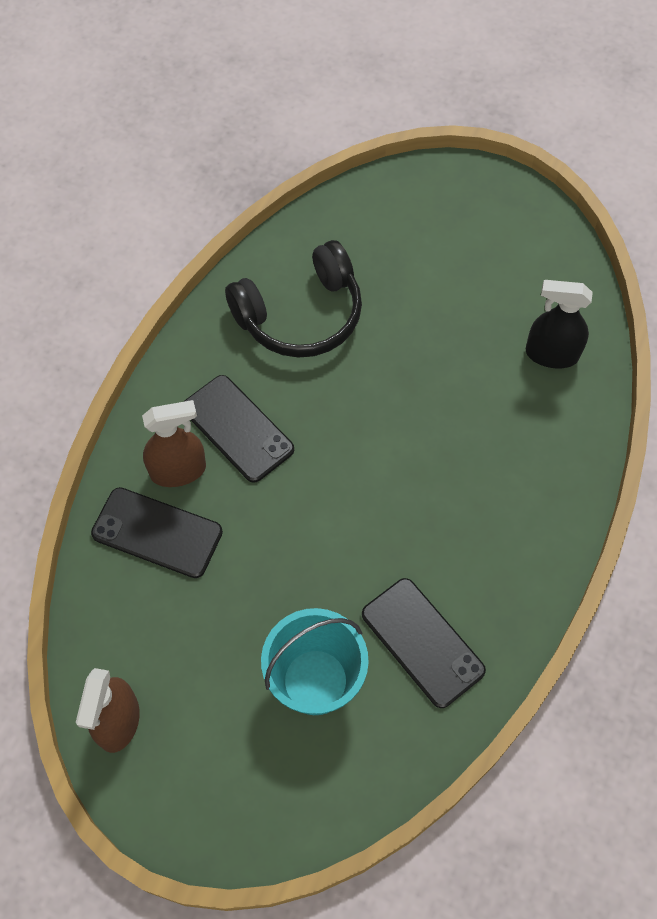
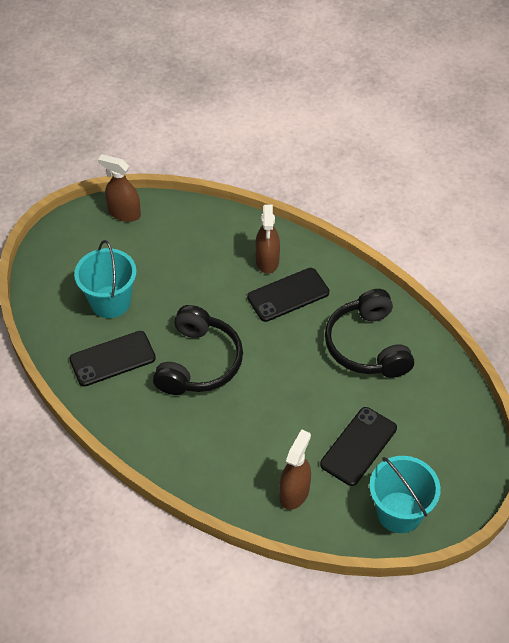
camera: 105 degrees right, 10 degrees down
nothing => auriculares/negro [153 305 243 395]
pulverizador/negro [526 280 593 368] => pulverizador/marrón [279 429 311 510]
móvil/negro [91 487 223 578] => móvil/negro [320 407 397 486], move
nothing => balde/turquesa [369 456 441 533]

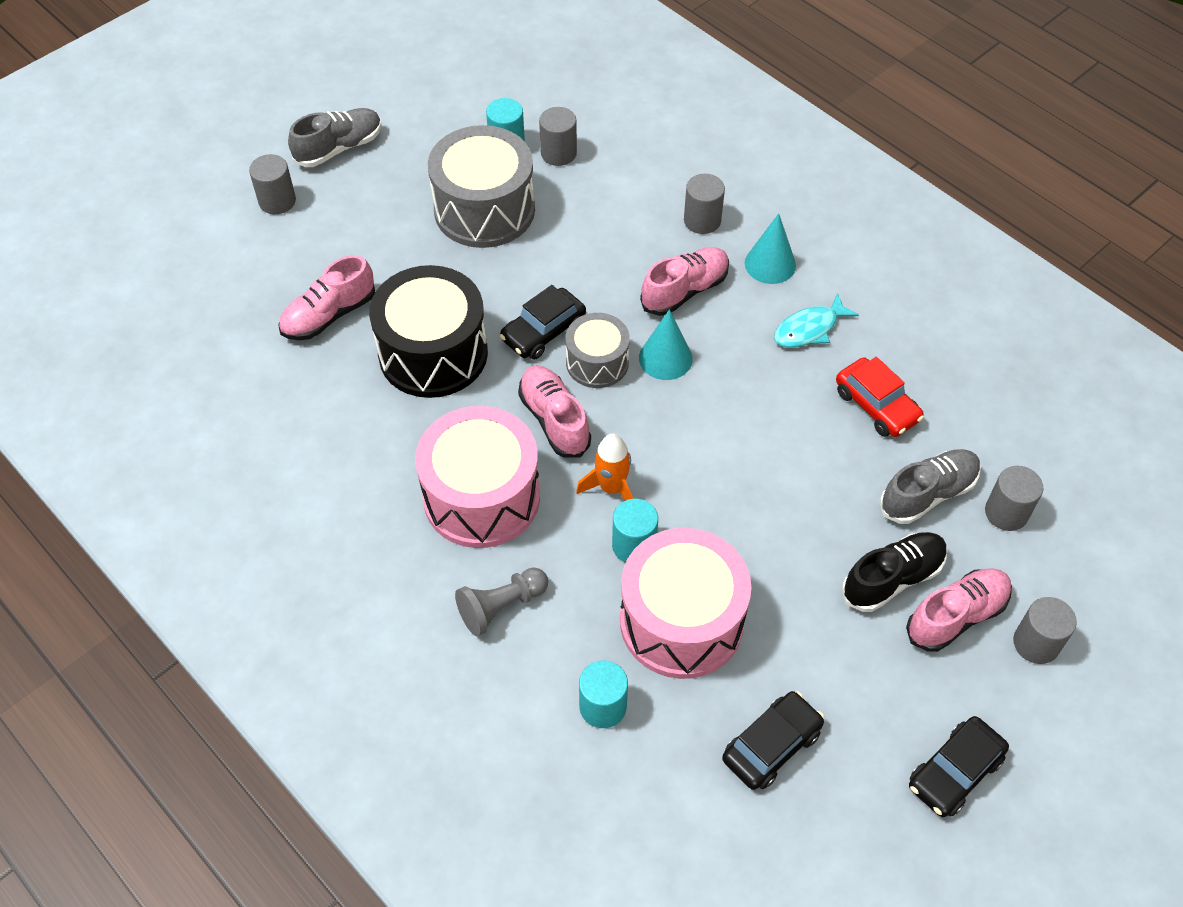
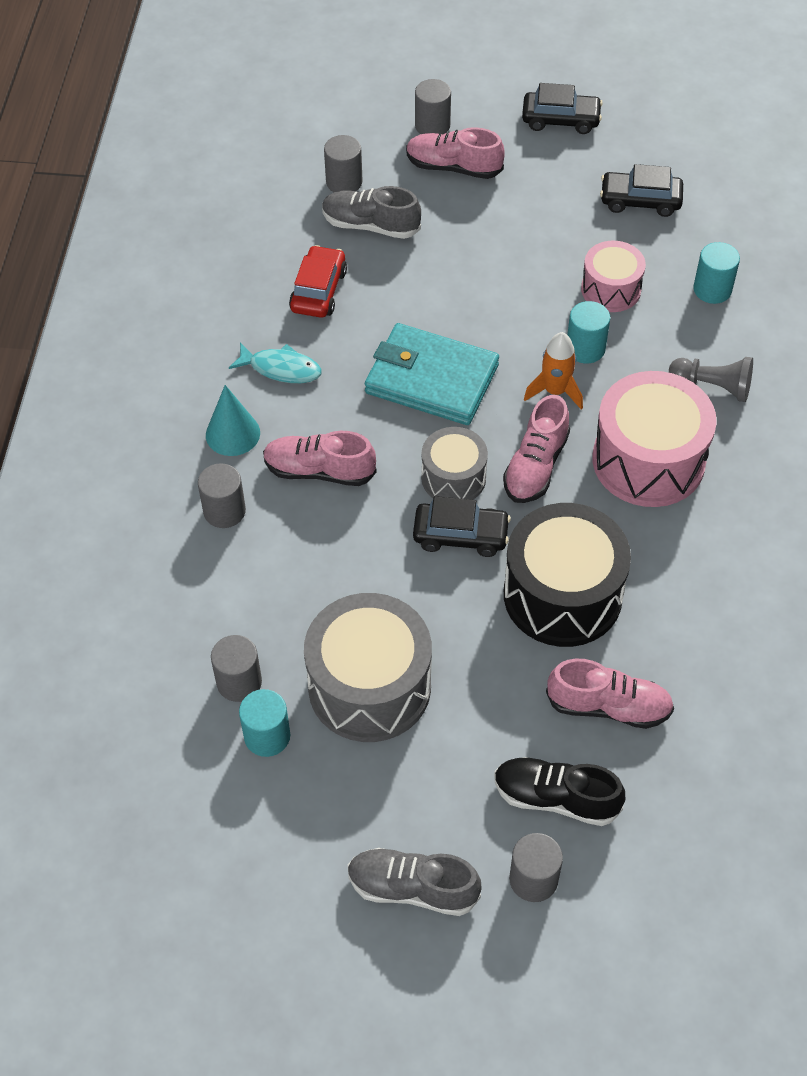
camera: 130 degrees left, 0 degrees up
nothing => cartera/turquesa [365 323 499 425]
zapato/negro [842 532 948 612] => zapato/negro [494 757 625 826], move
tambor/rosa [620 528 751 679] => tambor/rosa [581 241 646 312], x0.57
cono/turquesa [639 309 693 380] => nothing

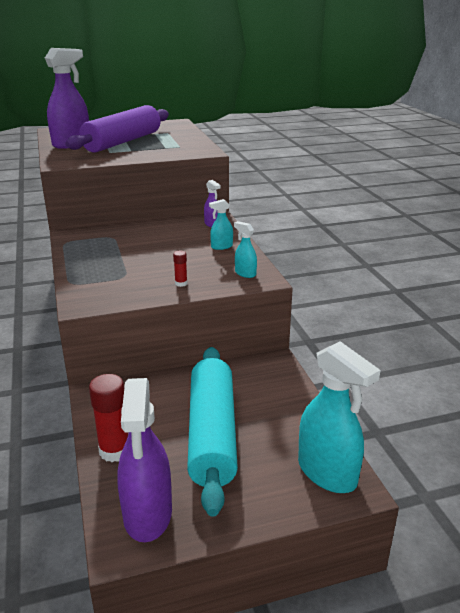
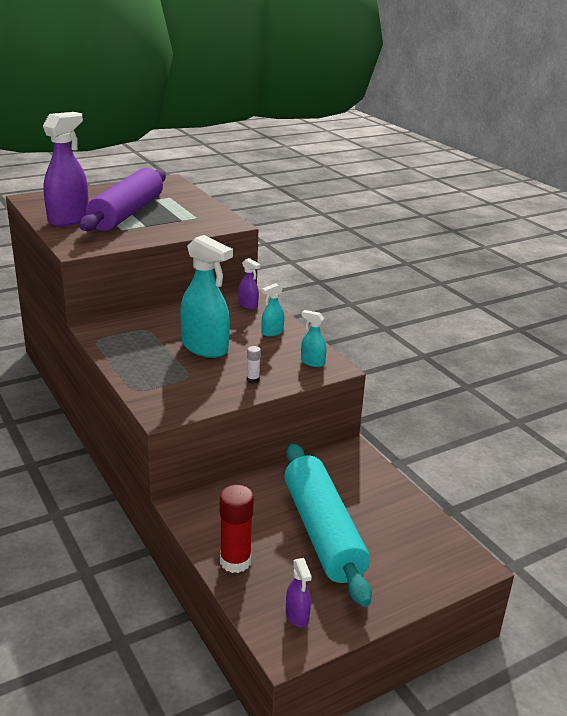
camera: 15 degrees left, 0 degrees up
pulverizador/turquesa [298 341 380 493] => pulverizador/turquesa [180 235 233 358], move
barra de pegamento/rojo [173 251 187 287] => barra de pegamento/blanco [247 346 261 384]
pulverizador/morado [117 378 172 542] => pulverizador/morado [286 558 312 627], x0.47

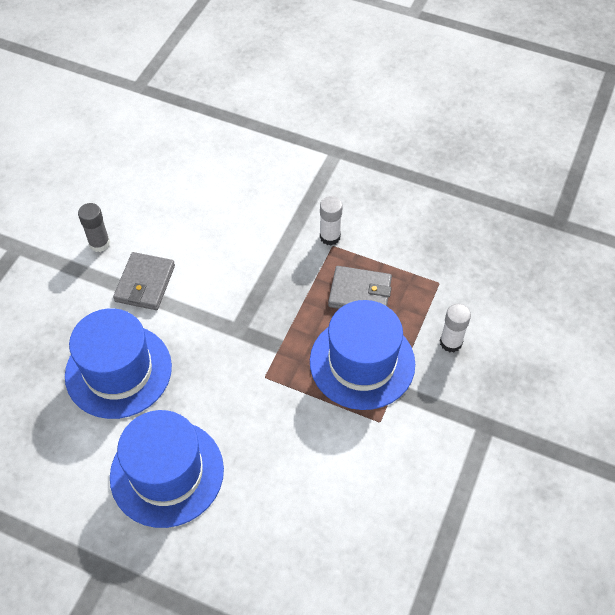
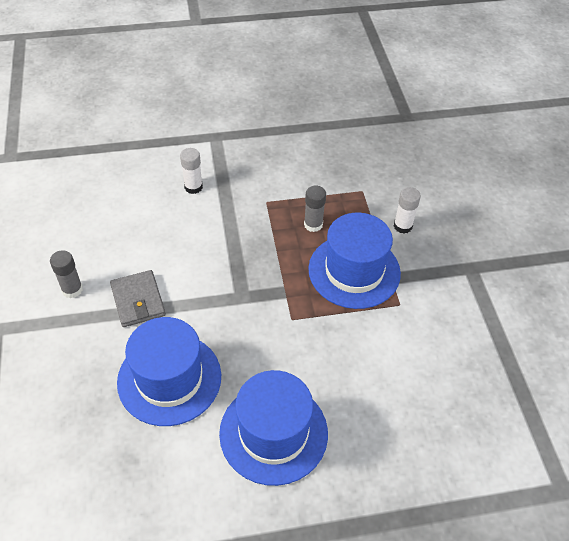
camera: 35 degrees left, 5 degrees down
barra de pegamento/blanco [320 196 343 245] => barra de pegamento/blanco [180 148 203 194], move
cartera/gris [328 266 392 309] => barra de pegamento/gris [304 186 326 232]

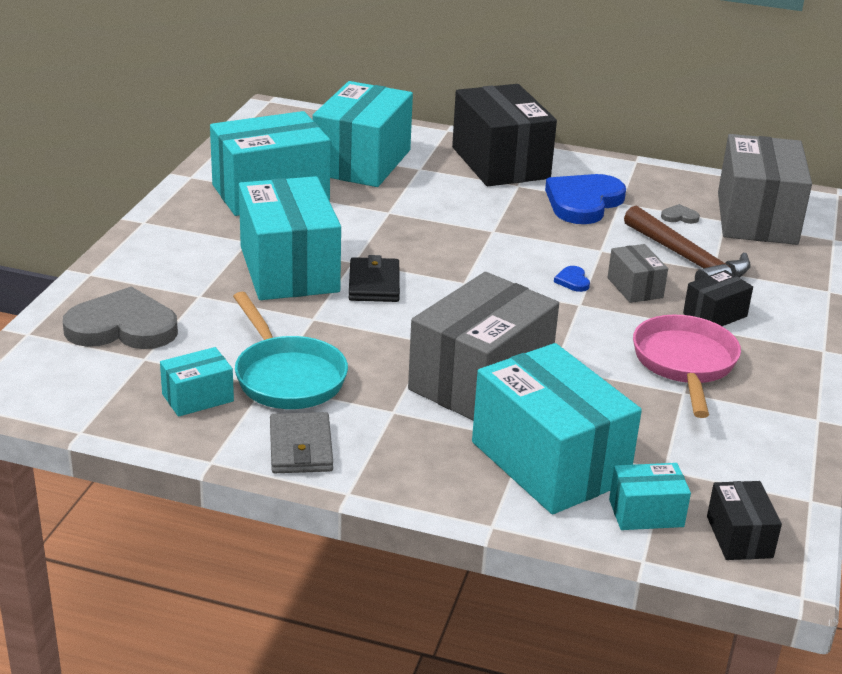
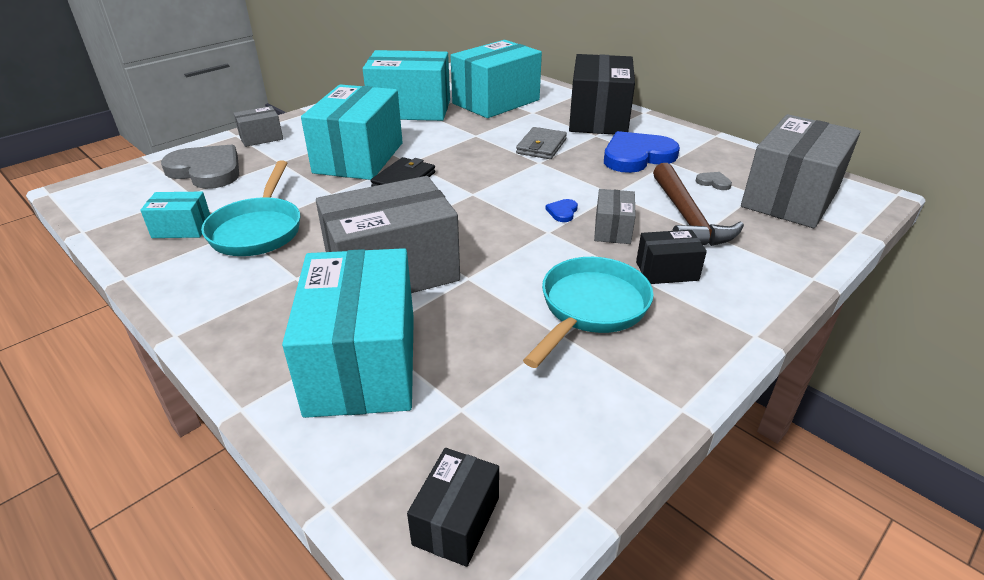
camera: 30 degrees right, 5 degrees up
nothing => caja/gris [234 106 283 147]
cartera/gris [270 412 333 473] => cartera/gris [516 127 567 159], move
sartén/rosa [633 315 741 418] => sartén/turquesa [523 257 654 368]
caja/turquesa [609 463 691 530] => nothing

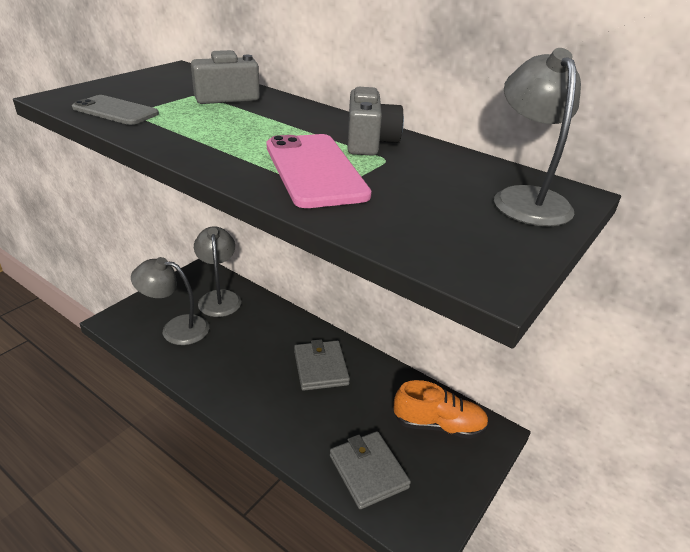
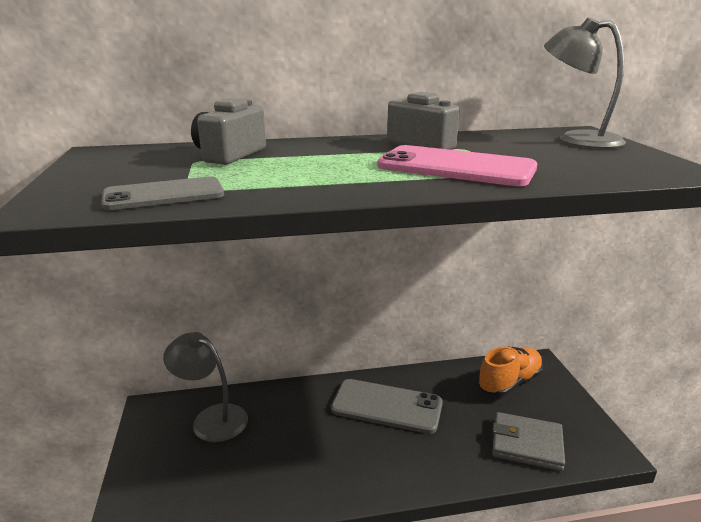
camera: 45 degrees left, 10 degrees down
cartera/gris [294 339 350 391] => móvil/gris [331 379 443 434]
lámpara/gris [131 257 209 345] => nothing

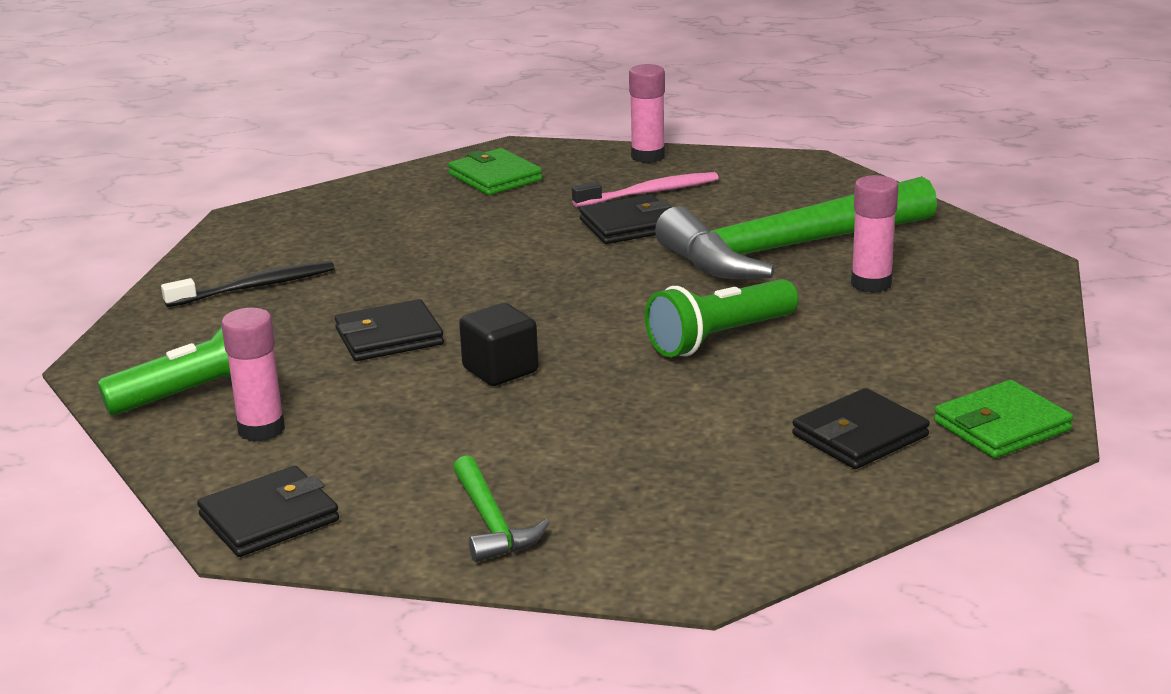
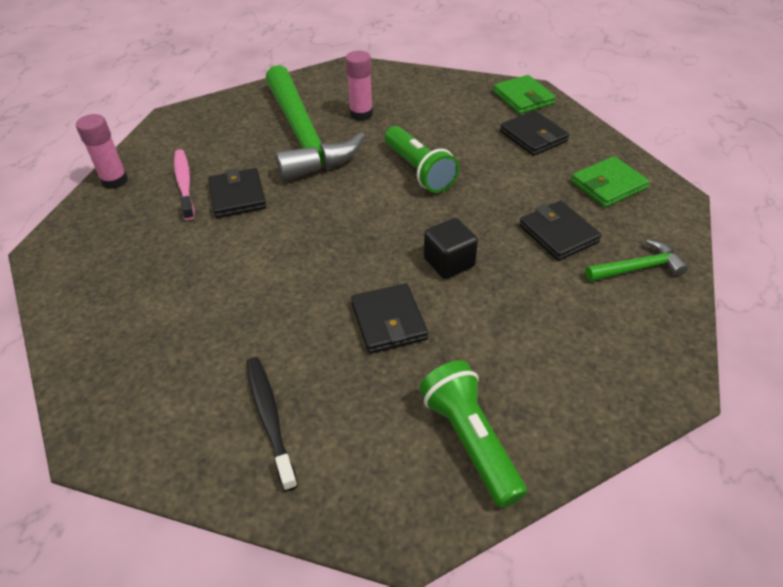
camera: 85 degrees left, 20 degrees up
cartera/negro [197 466 339 557] => cartera/negro [519 201 602 261], move
cartera/verde [448 148 543 195] => cartera/verde [571 156 649 207], move
barra de pegamento/rosa [221 308 285 442] => nothing

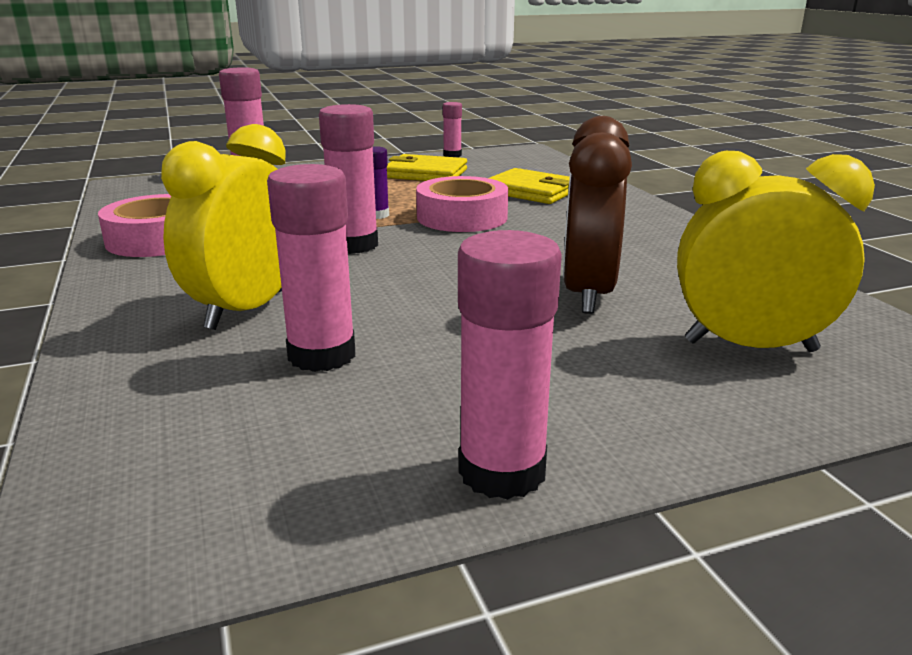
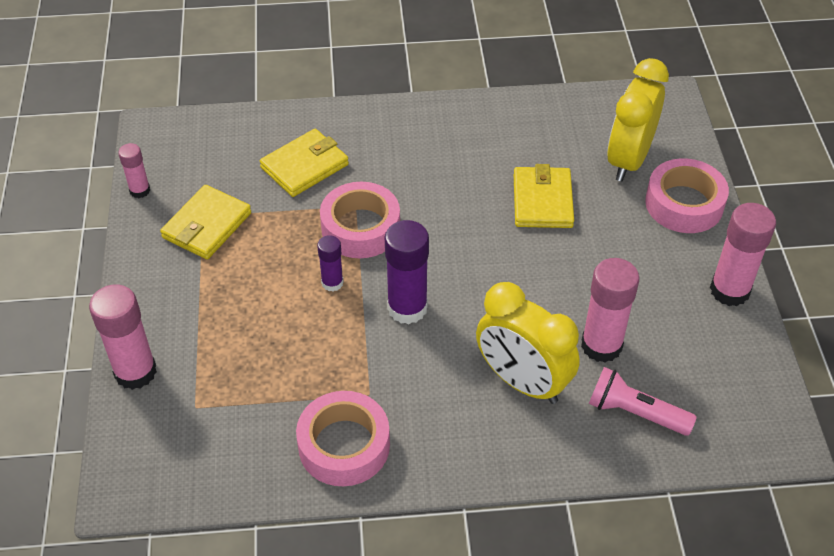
camera: 75 degrees left, 25 degrees up
barra de pegamento/rosa [319 104 378 254] => barra de pegamento/morado [385 220 429 324]
despertador/marrón [563 116 632 314] => cartera/amarillo [514 164 574 228]
nothing => lámpara de mano/rosa [589 367 697 436]
nothing => cinta adhesiva/rosa [645 158 729 233]

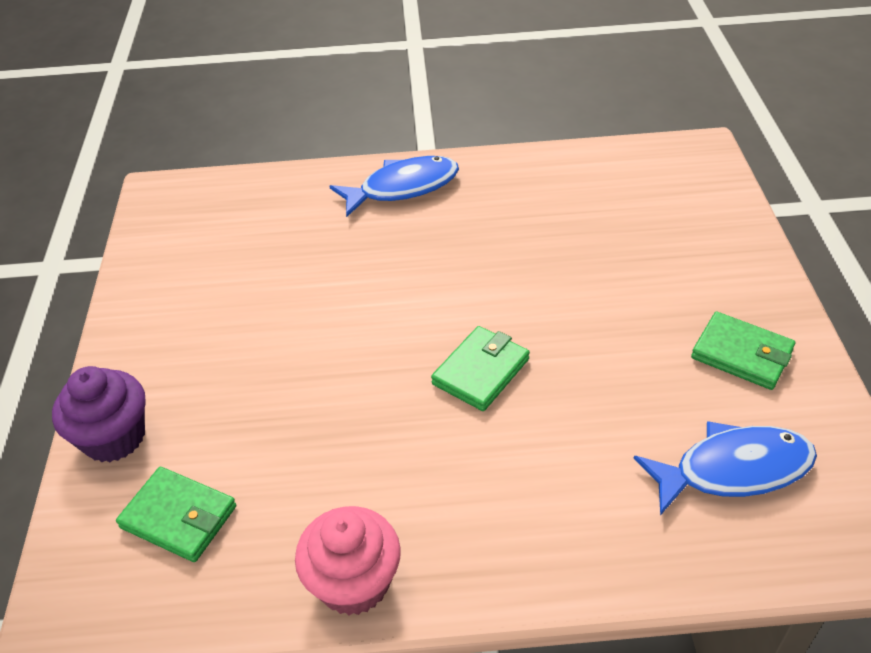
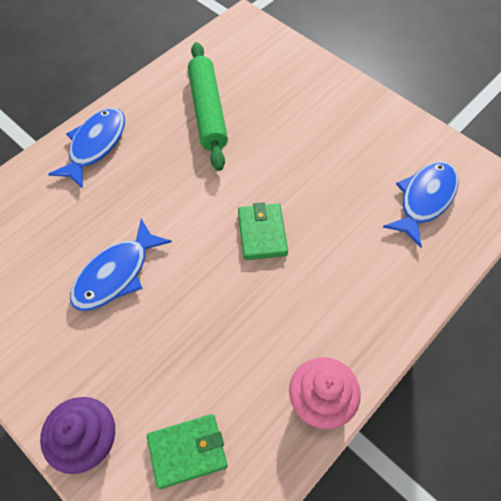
camera: 45 degrees left, 15 degrees up
nothing => pez/azul [70 219 172 311]
nothing => rodillo/verde [188 42 228 171]
cartera/verde [691 312 795 390] => nothing

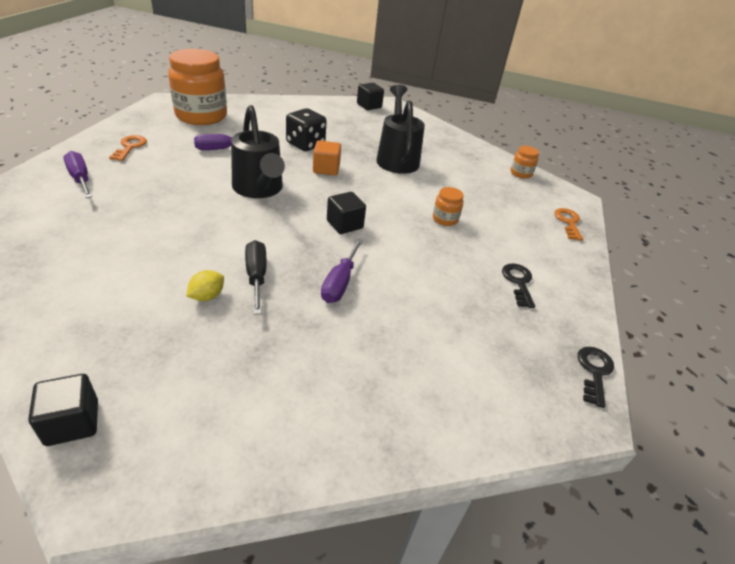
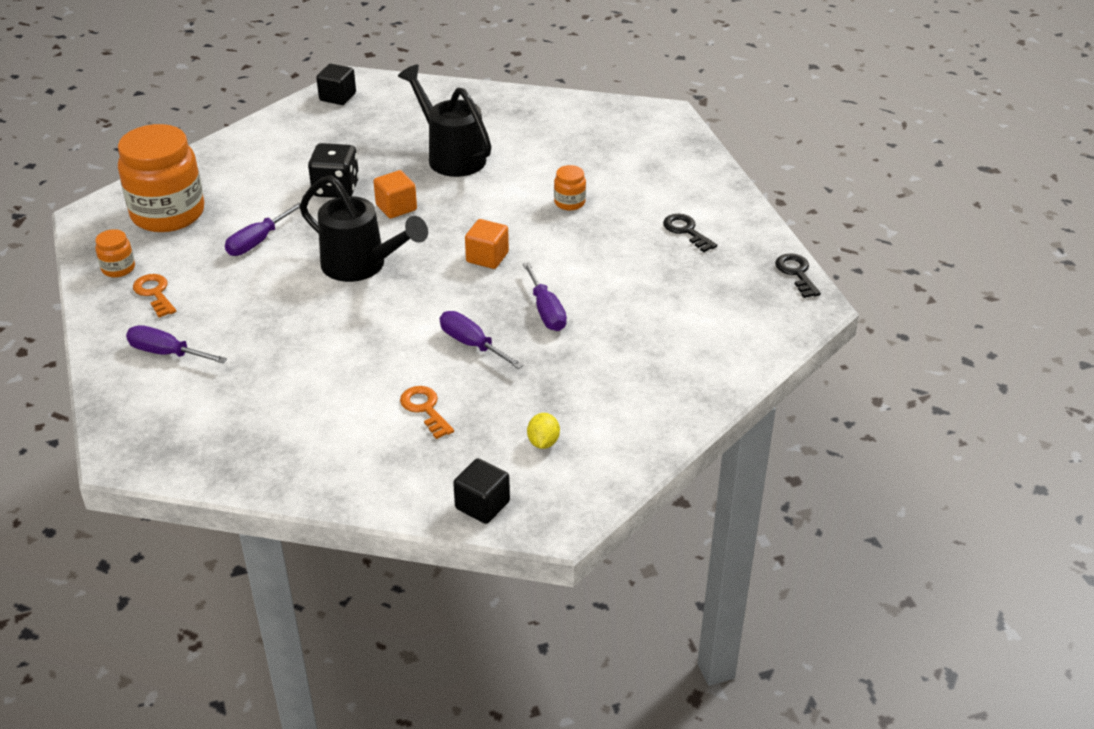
camera: 30 degrees left, 0 degrees up
tarro/naranja [510 146 539 179] => tarro/naranja [95 229 135 278], move
llave/naranja [554 208 583 241] => llave/naranja [400 386 454 439], move
destornillador/negro [245 240 267 315] => destornillador/morado [440 311 524 369]
cubo/negro [327 192 366 234] => cubo/naranja [465 219 509 269]
limón/amarillo [186 270 224 301] => limón/amarillo [527 413 560 449], move

